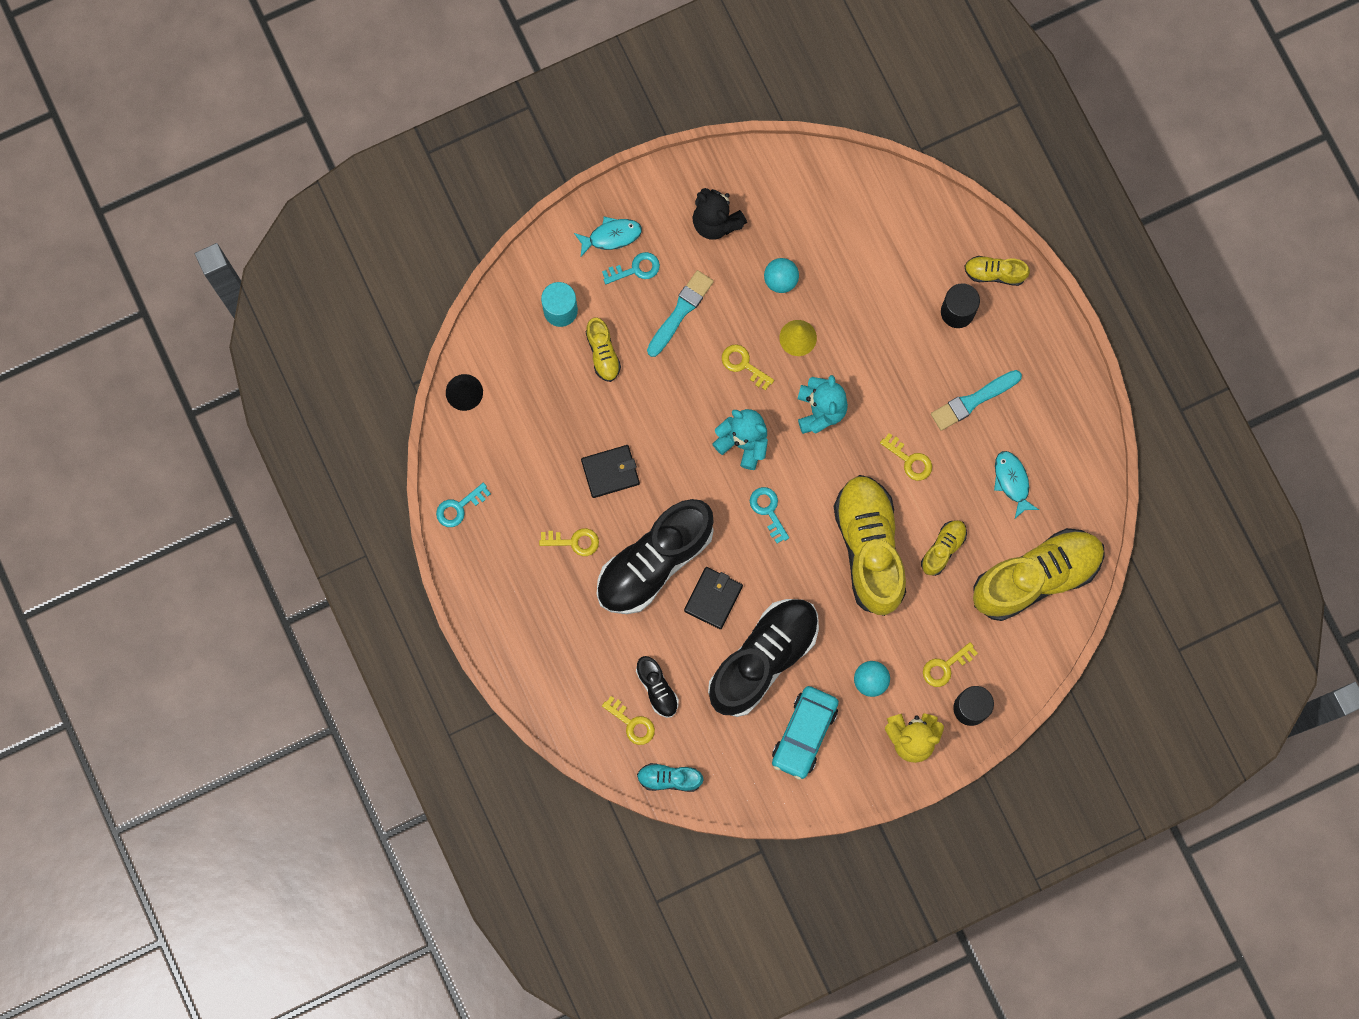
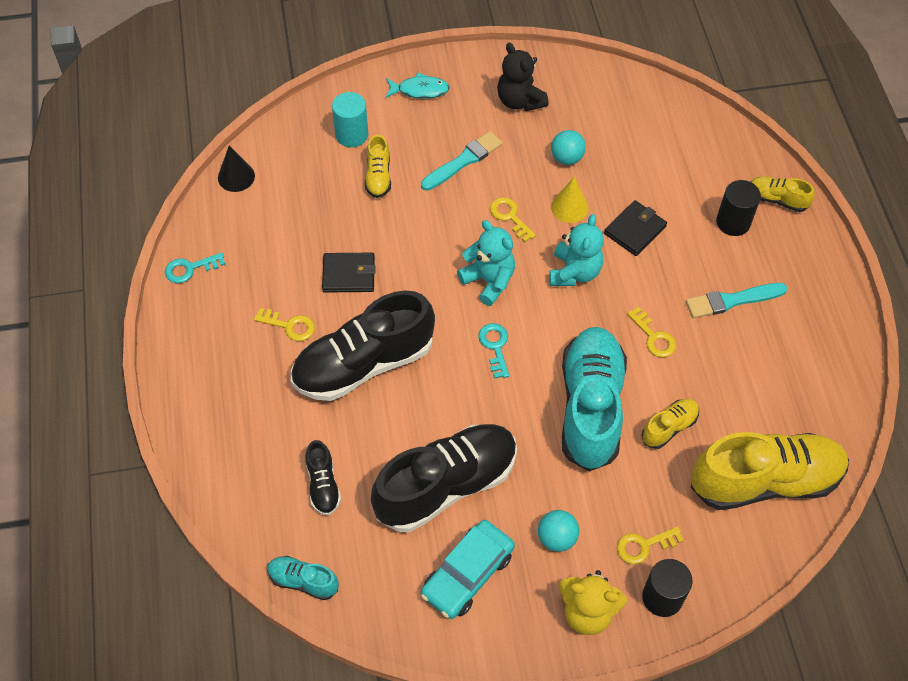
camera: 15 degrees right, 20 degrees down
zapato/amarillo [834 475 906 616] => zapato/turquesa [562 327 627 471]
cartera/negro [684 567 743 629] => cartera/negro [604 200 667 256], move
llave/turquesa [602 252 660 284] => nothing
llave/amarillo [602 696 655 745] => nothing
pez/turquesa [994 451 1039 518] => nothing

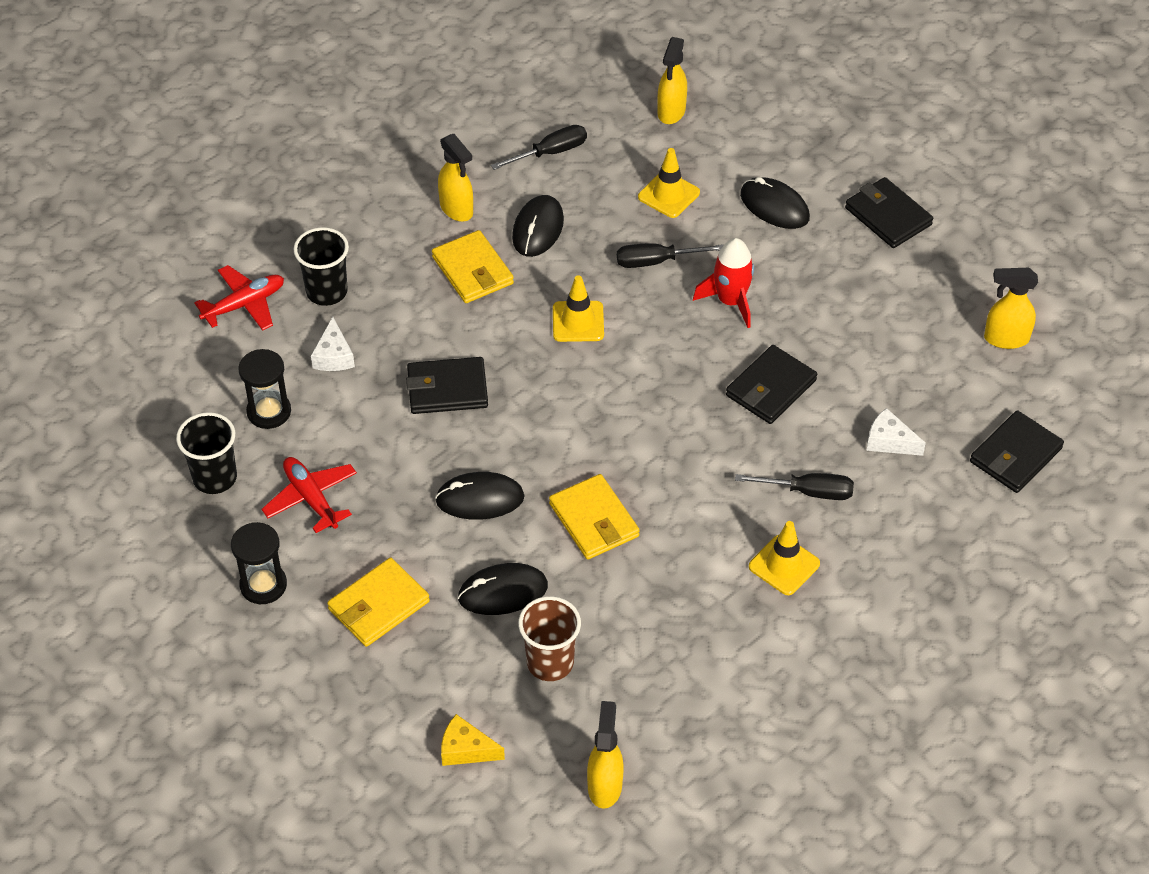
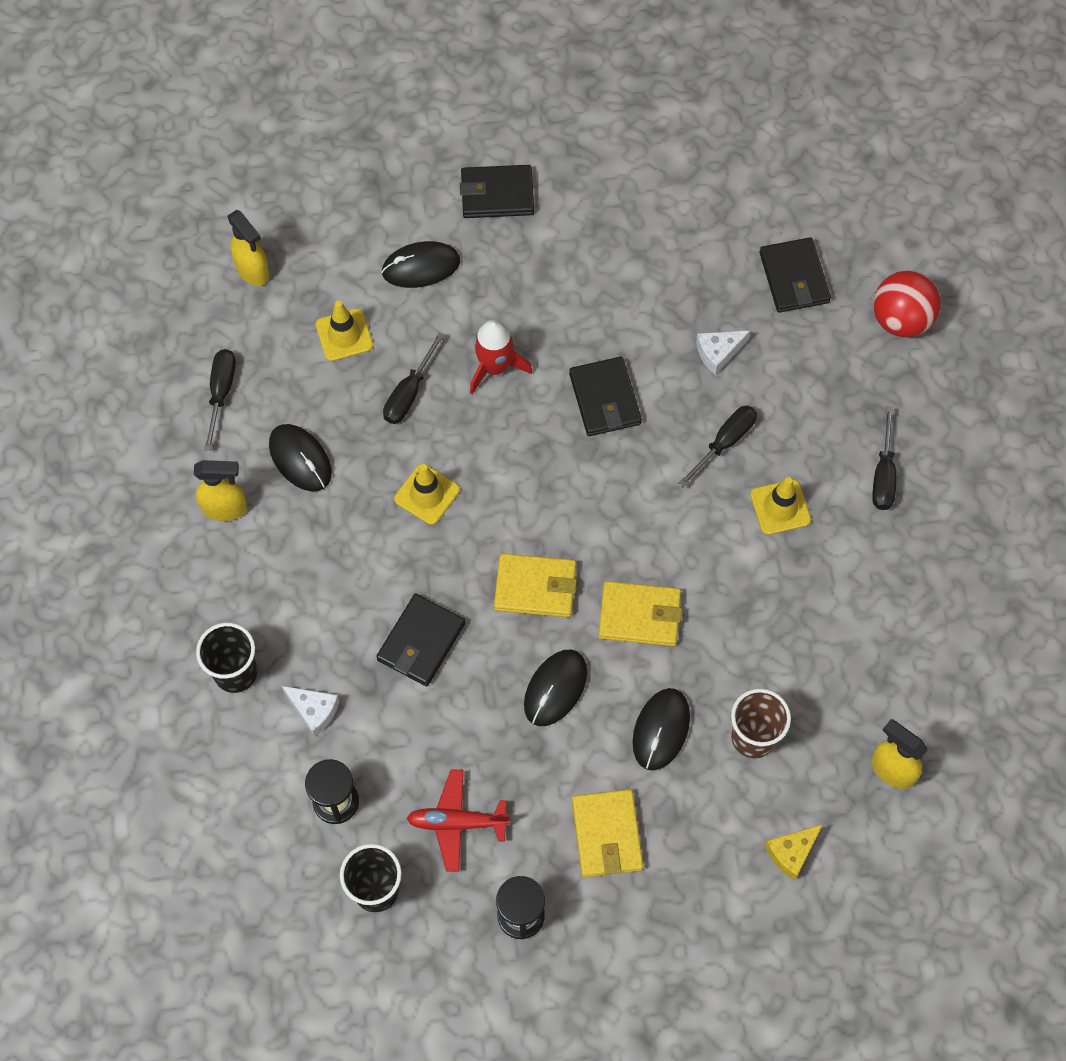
camera: 55 degrees left, 15 degrees up
cartera/amarillo [432 230 514 303] => cartera/amarillo [494 553 577 618], move
nothing => destornillador/negro [872 407 896 510]
nothing => pelota/rojo [873 271 941 337]
avión/rojo [194 265 284 331] => nothing
pulverizador/amarillo [984 268 1038 349] => nothing

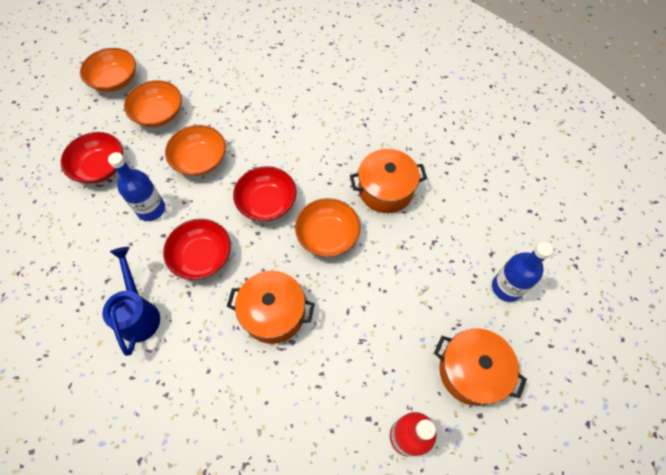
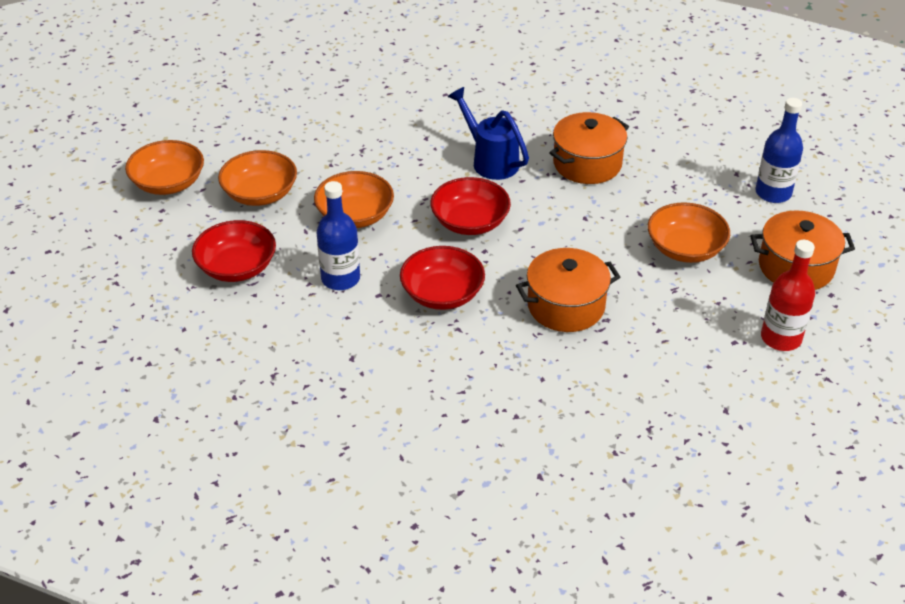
camera: 30 degrees left, 20 degrees down
regadera/azul [102 247 160 356] => regadera/azul [448 87 529 180], move
cuenco/naranja [295 198 361 257] => cuenco/naranja [648 202 730 263], move

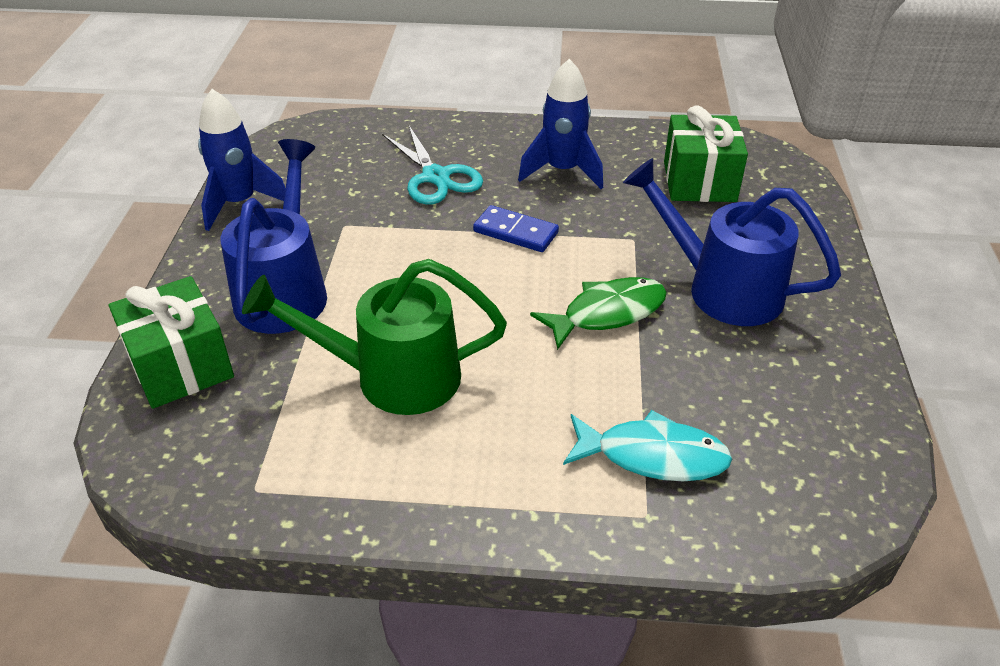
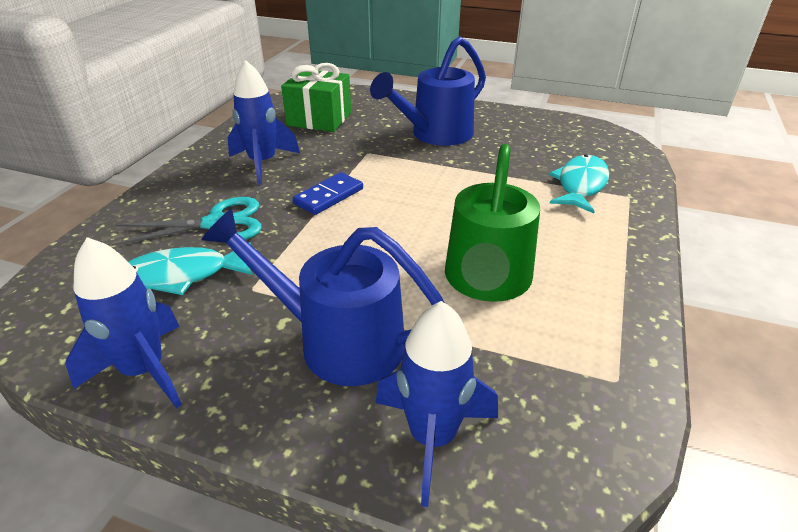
camera: 75 degrees left, 5 degrees down
nothing => pez/turquesa [128 242 253 295]
regalo/verde [109 276 234 409] => cohete/azul [376 301 498 507]
pez/verde [530 277 667 350] => nothing

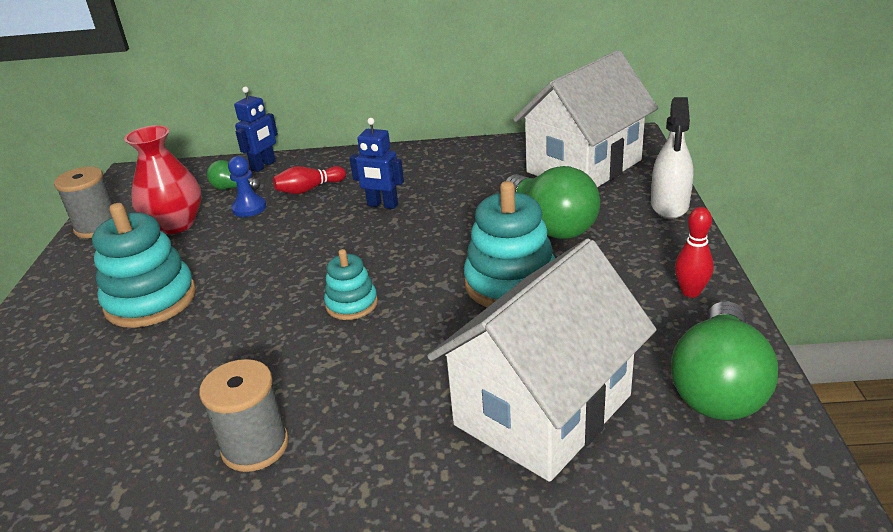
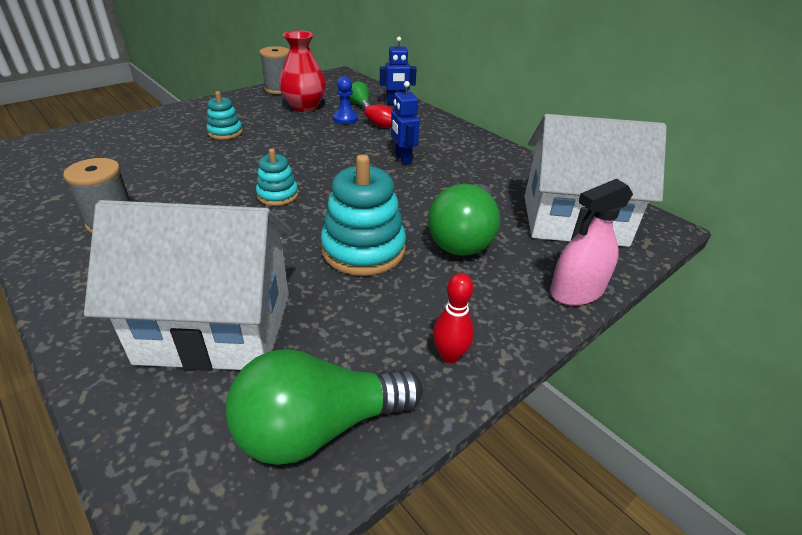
camera: 45 degrees right, 5 degrees up
juguete apilable/turquesa [92 203 196 328] => juguete apilable/turquesa [207 91 243 140], x0.56
pulverizador/blanco [651 97 694 219] => pulverizador/rosa [550 179 633 306]

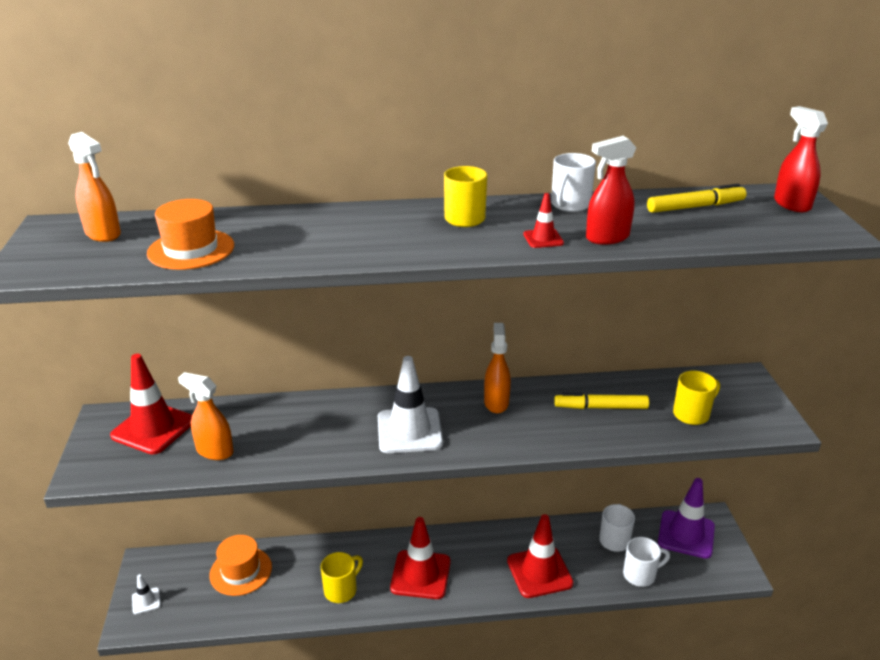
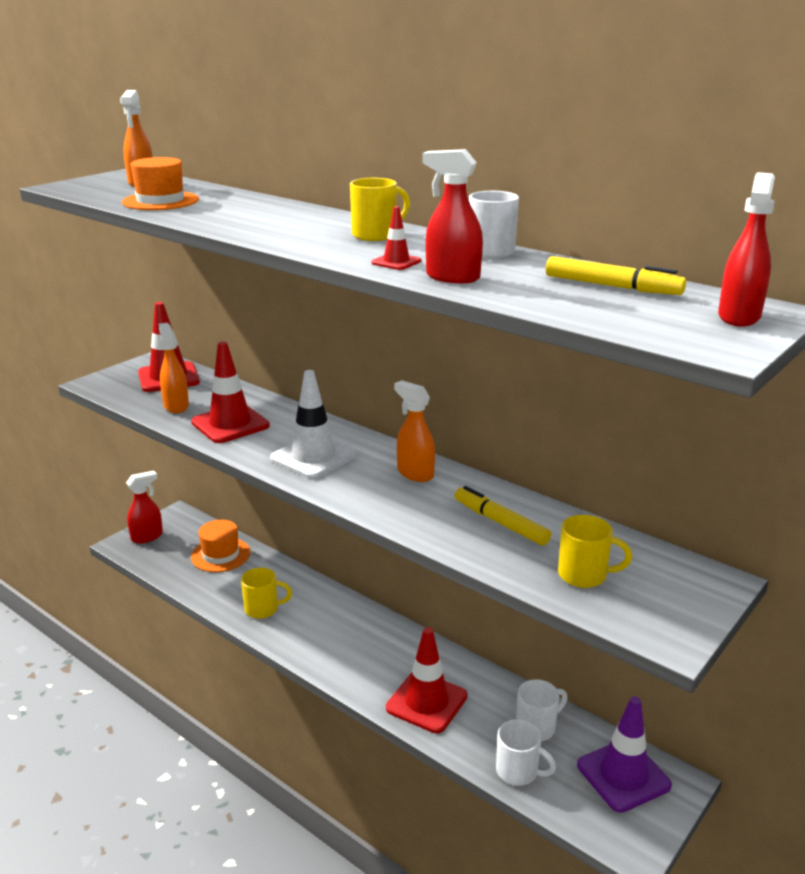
camera: 45 degrees right, 5 degrees down
cono de tráfico/blanco [132 574 161 614] => pulverizador/rojo [126 471 163 543]
cono de tráfico/rojo [390 517 450 599] => cono de tráfico/rojo [191 341 270 443], move
pulverizador/naranja [484 323 511 413] => pulverizador/naranja [394 380 435 482], 90 degrees counterclockwise

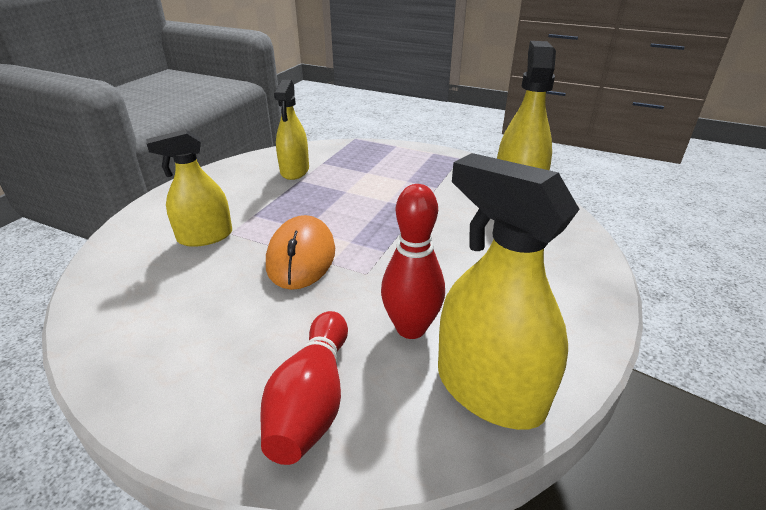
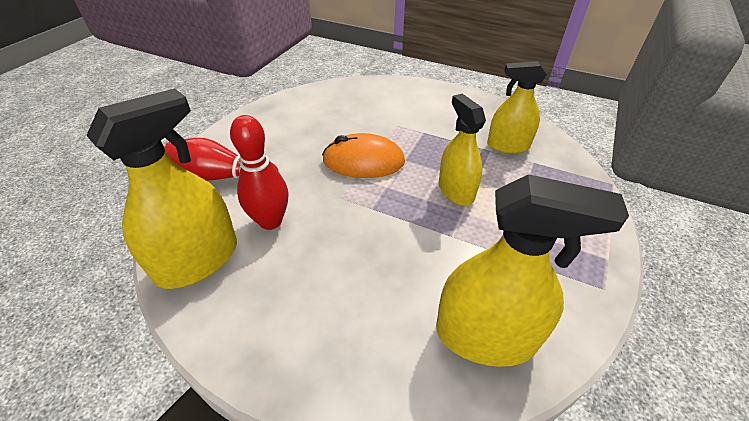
camera: 90 degrees right, 10 degrees up
pulverizador/amarillo [146 129 232 247] => pulverizador/amarillo [439 94 486 206], move

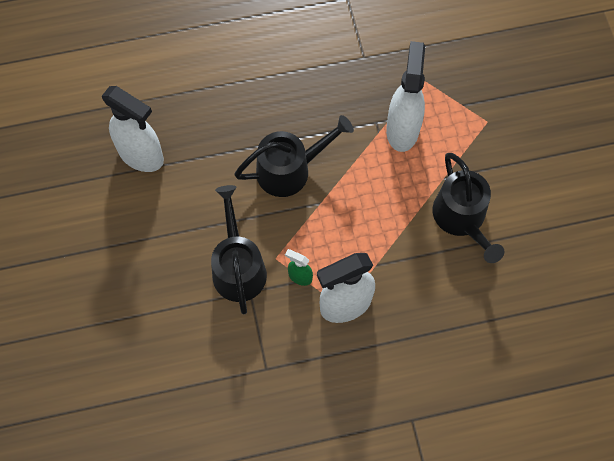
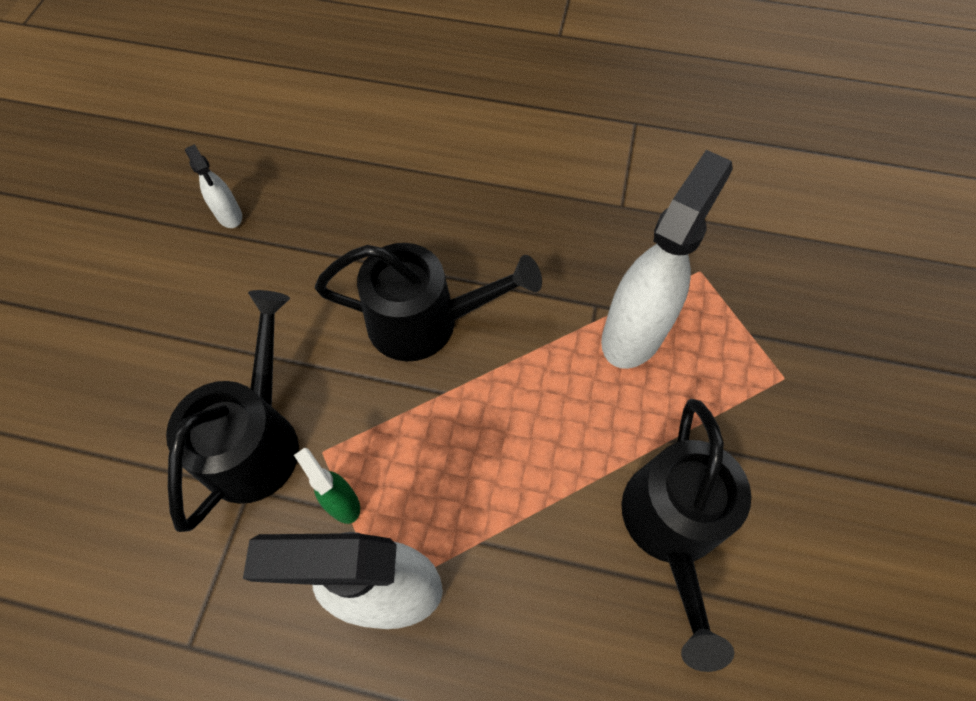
camera: 25 degrees right, 5 degrees down
pulverizador/blanco [102 86 164 172] => pulverizador/blanco [185 144 242 228], x0.47

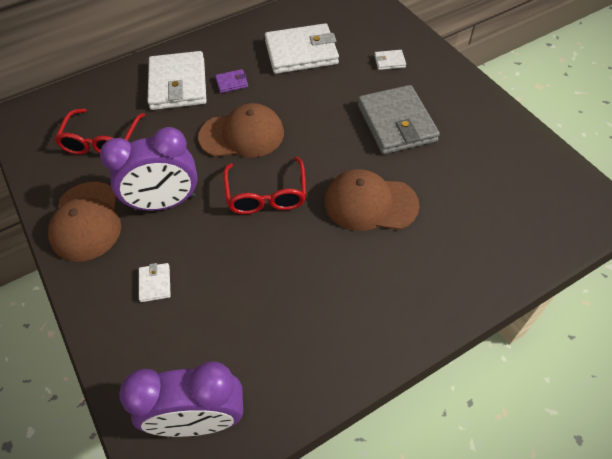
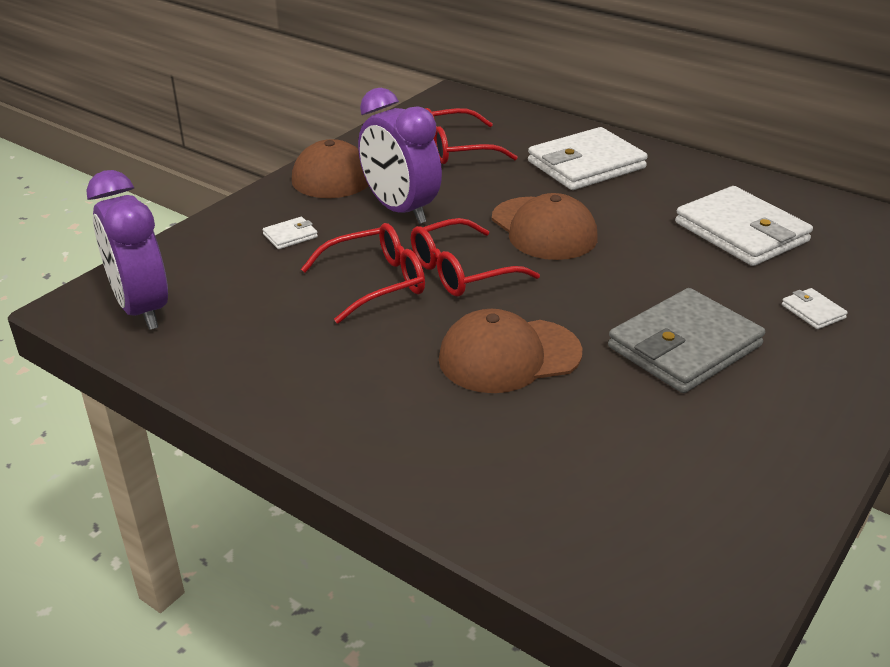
camera: 65 degrees right, 20 degrees down
nothing => gafas/rojo [301 223 425 324]
gorra/marrón [325 169 420 231] => gorra/marrón [439 309 582 393], 90 degrees counterclockwise
cartera/morado [215 69 248 93] => nothing

